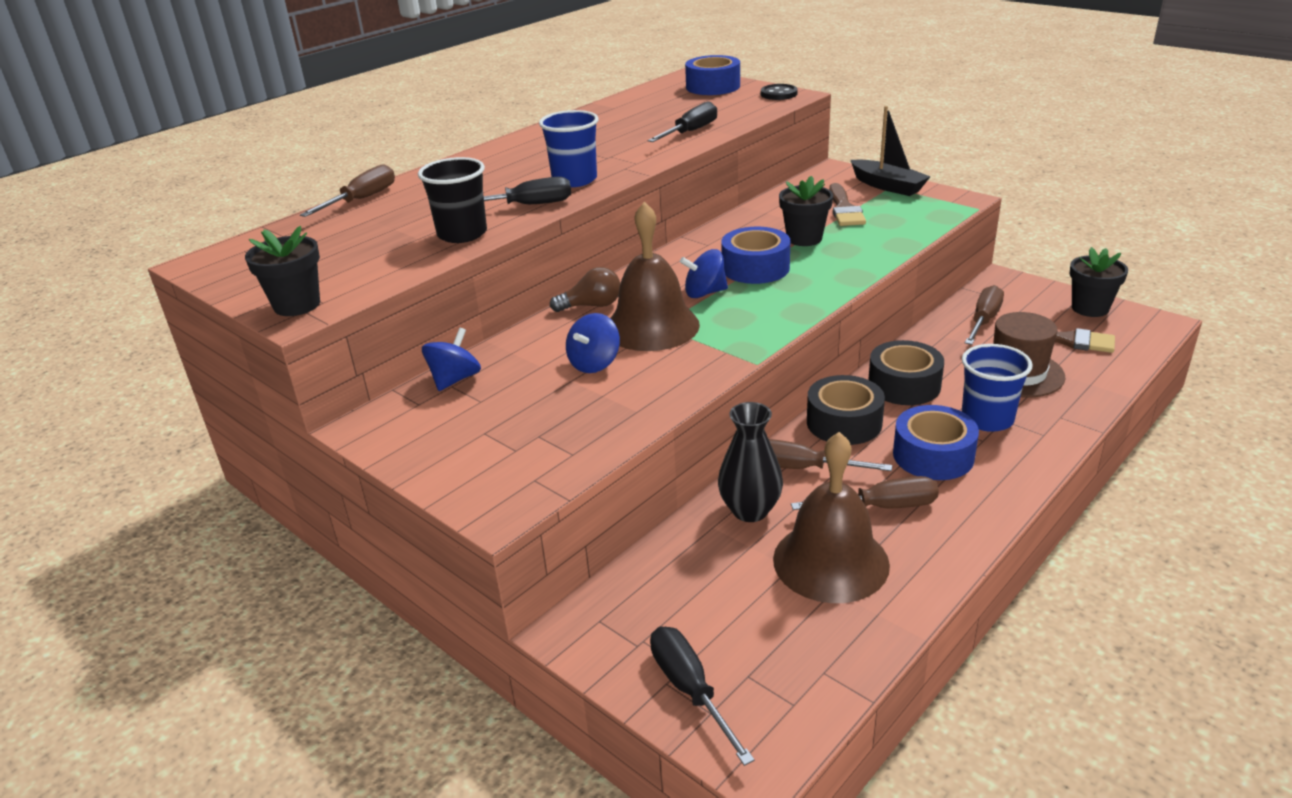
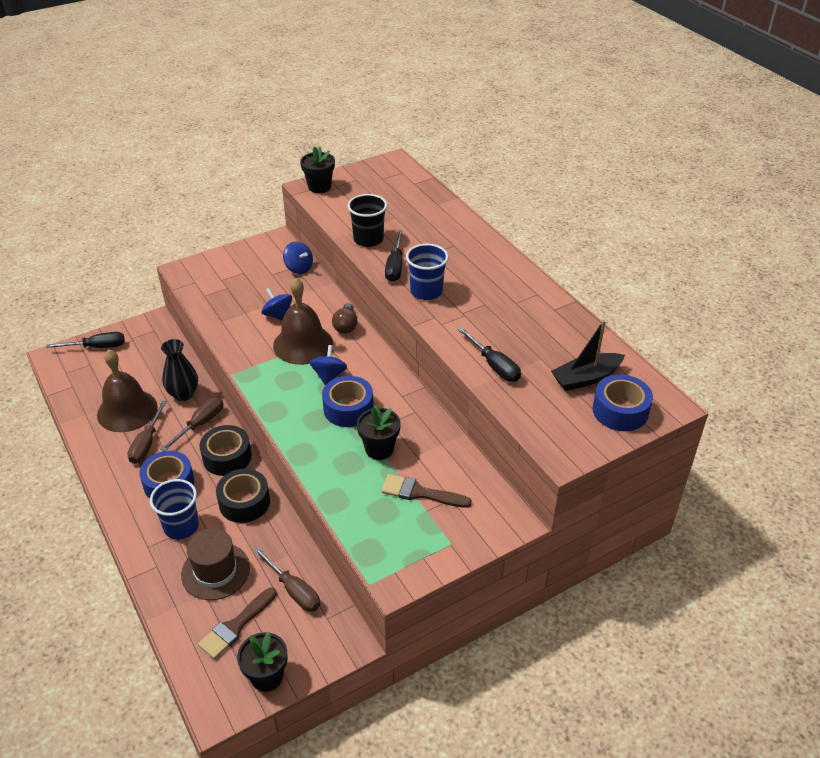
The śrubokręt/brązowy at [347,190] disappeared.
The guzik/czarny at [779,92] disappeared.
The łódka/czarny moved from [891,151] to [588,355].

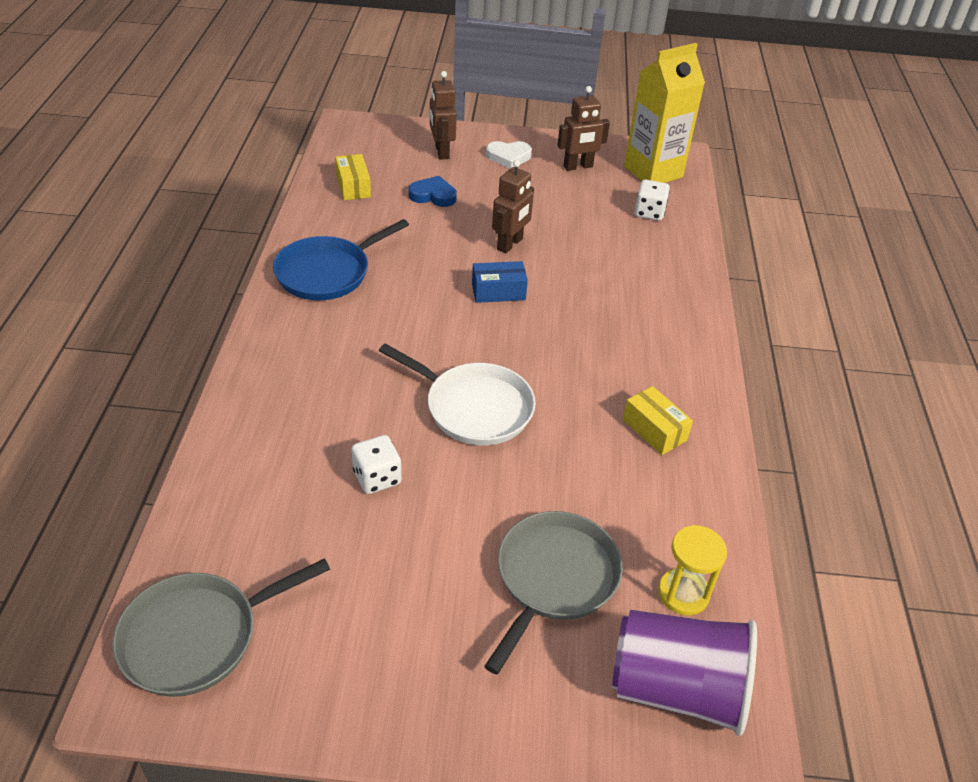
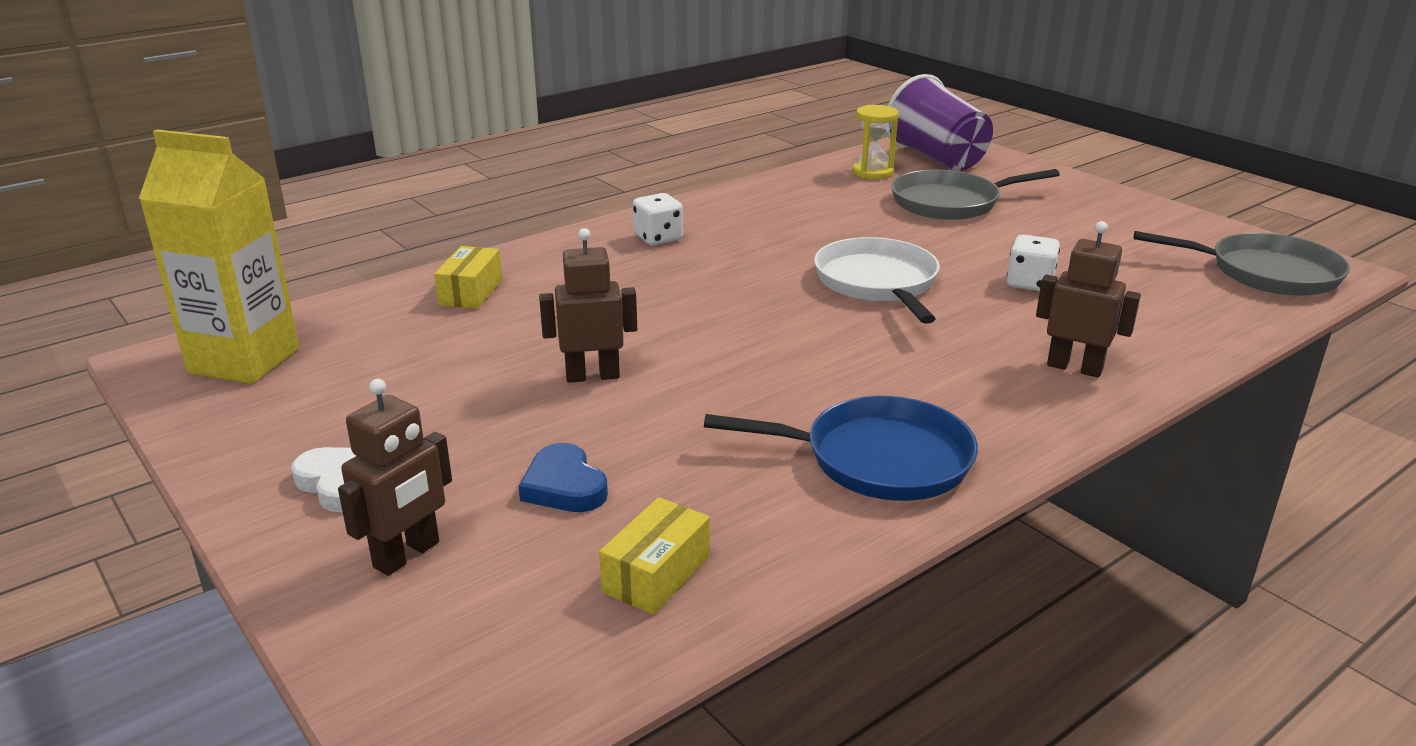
The pudełko/niebieski at [500,282] disappeared.
The robot/brązowy moved from [583,128] to [1088,299].
The pudełko/żółty moved from [658,420] to [468,277].
The kostka do gry/biały moved from [652,200] to [658,219].

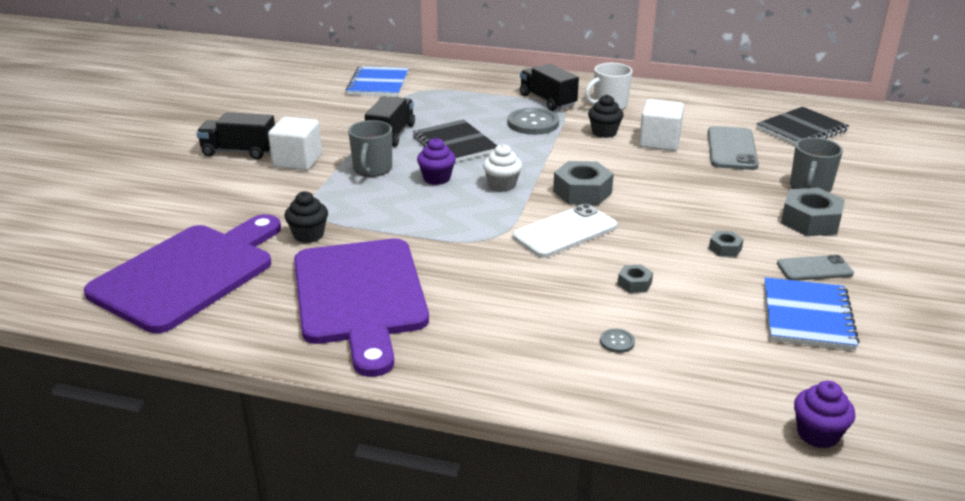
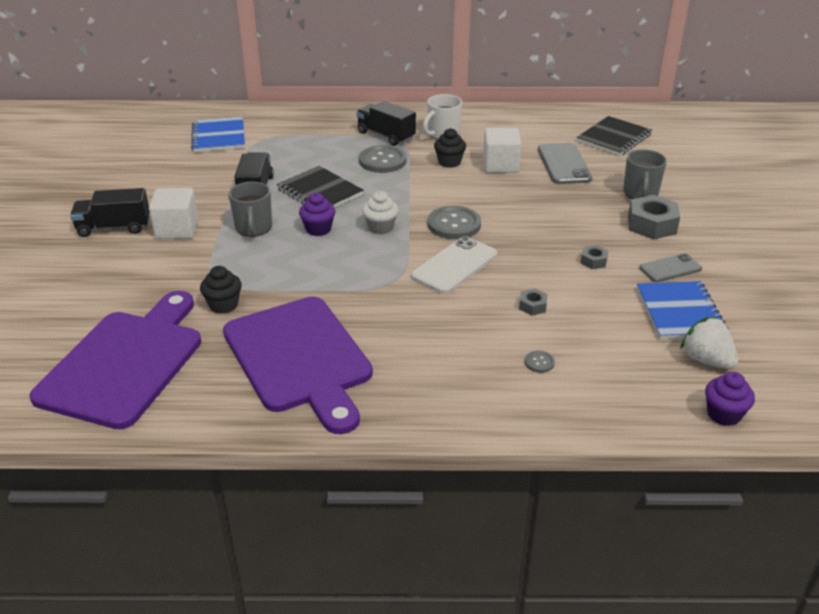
The nakrętka/szary at [583,183] was replaced by the guzik/szary at [454,222].
The truskawka/biały at [709,342] appeared.

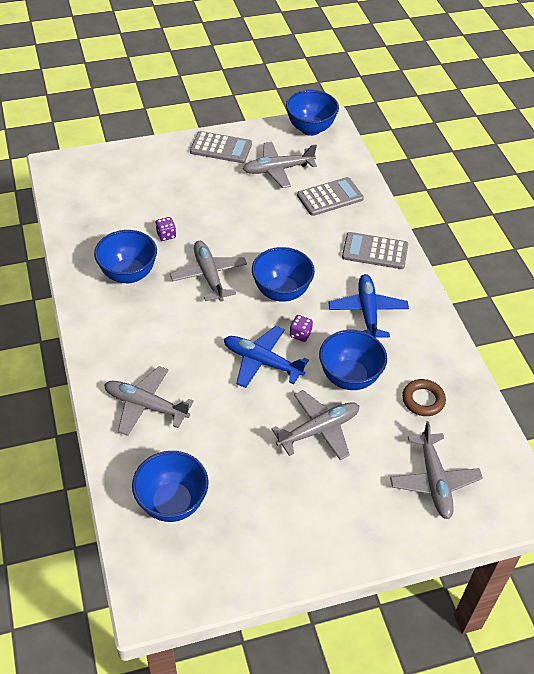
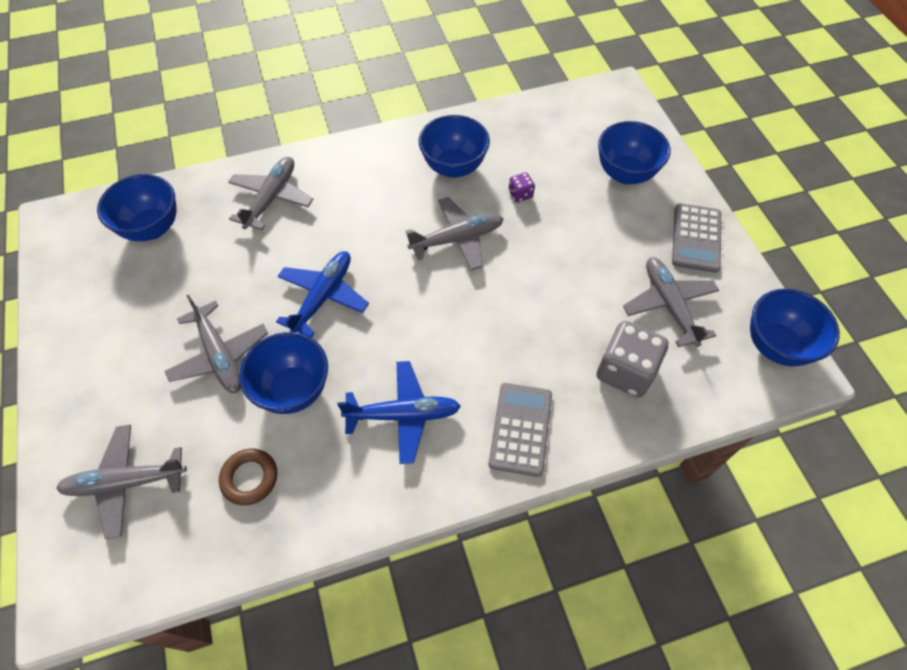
The miska/niebieski moved from [283,274] to [634,152].
The kostka do gry/fioletowy at [301,328] disappeared.
The kalkulator/szary at [330,196] was replaced by the kostka do gry/szary at [632,359].

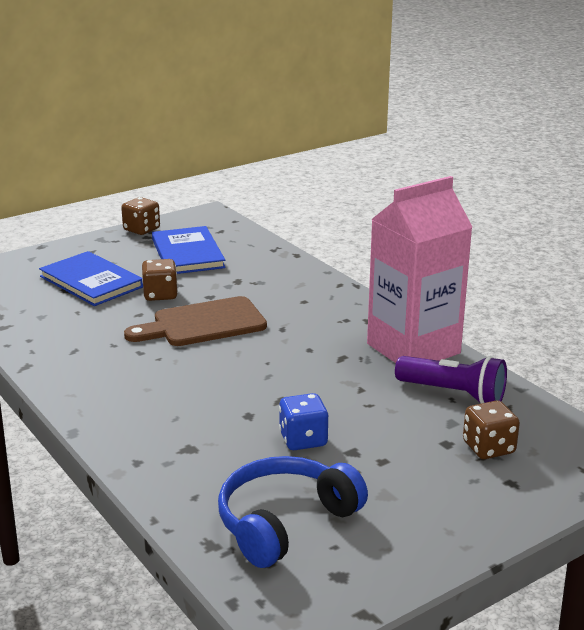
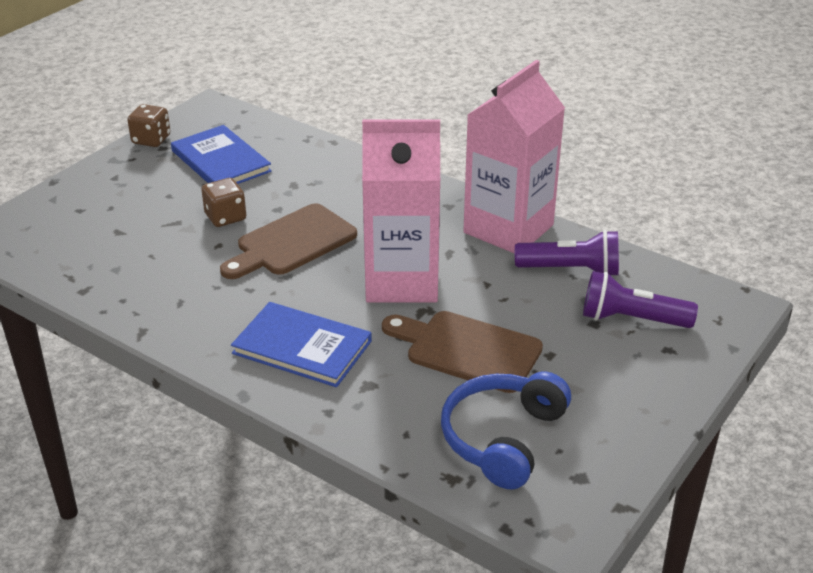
The książka/niebieski moved from [91,278] to [301,344].
The kostka do gry/niebieski at [303,421] was replaced by the deska do krojenia/brązowy at [462,352].
The kostka do gry/brązowy at [491,430] was replaced by the latarka/fioletowy at [640,299].
The karton mleka/różowy at [401,211] appeared.

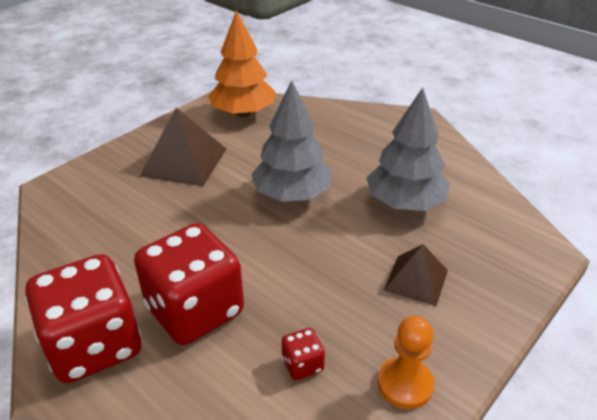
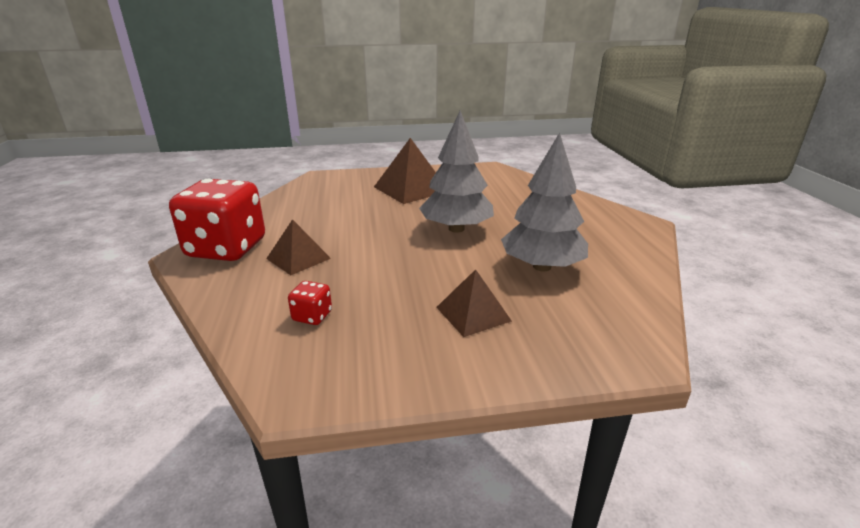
The kostka do gry/czerwony at [189,284] was replaced by the piramida/brązowy at [298,247].
The drzewko/pomarańczowy at [241,63] disappeared.
The pionek/pomarańczowy at [406,362] disappeared.

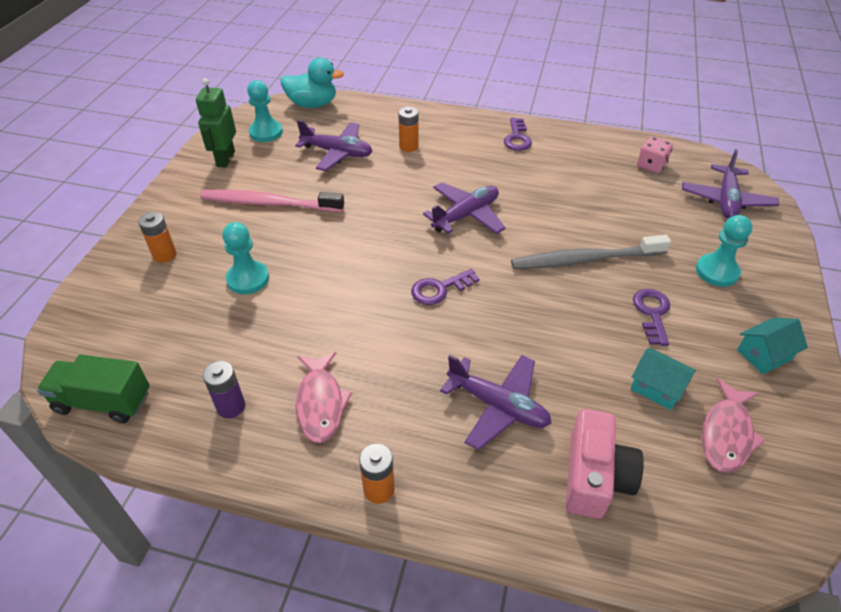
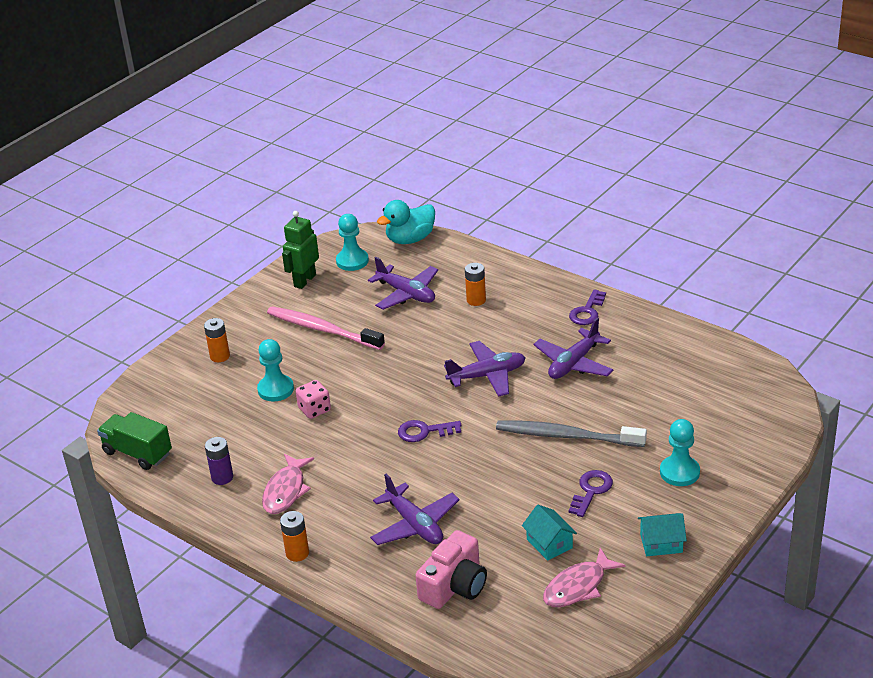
The kaczka/turkusowy at [312,83] turned 120 degrees clockwise.
The kostka do gry/różowy moved from [655,155] to [313,399].
The samolot/fioletowy moved from [730,184] to [574,348].

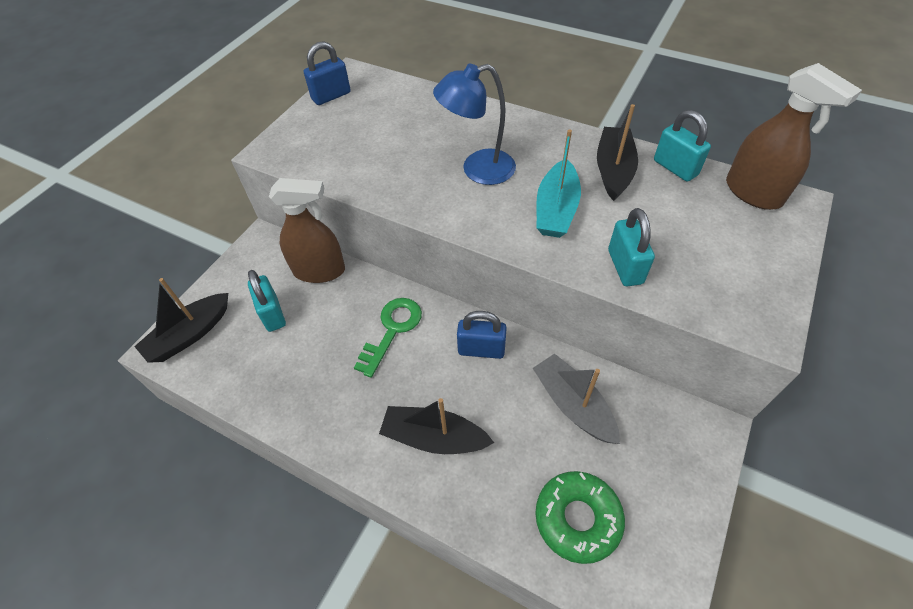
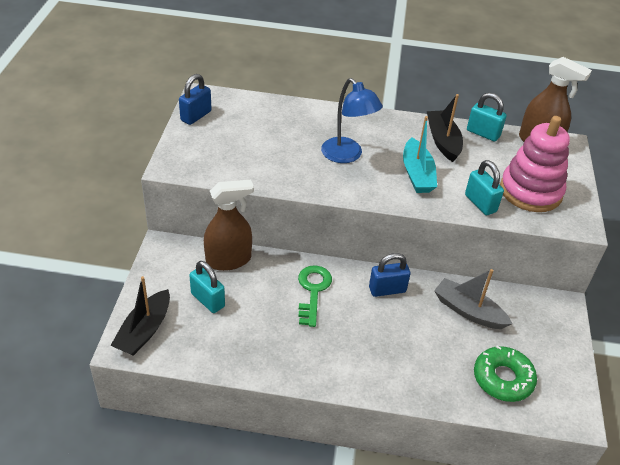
The łódka/czarny at [436,426] disappeared.
The lampka/niebieski at [474,124] turned 90 degrees counterclockwise.
The zabawka nakładanka/różowy at [535,164] appeared.

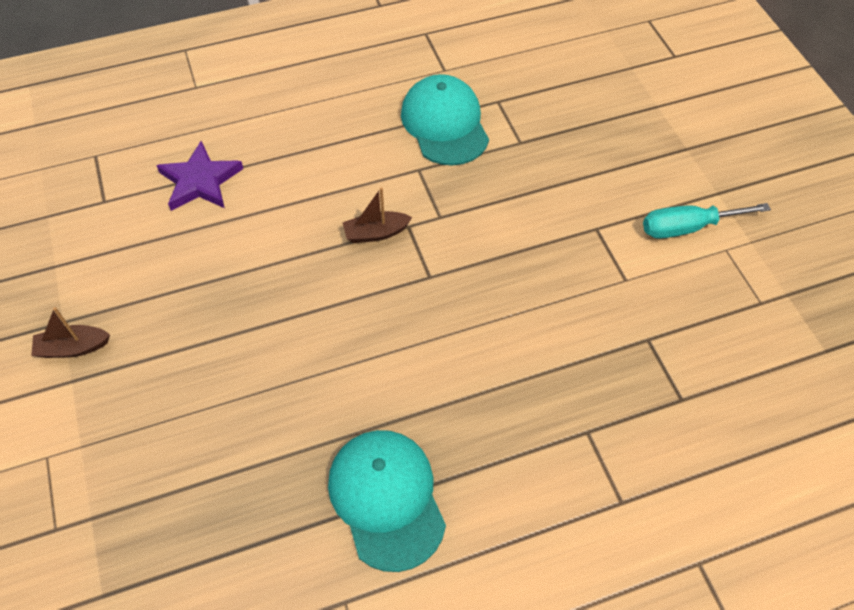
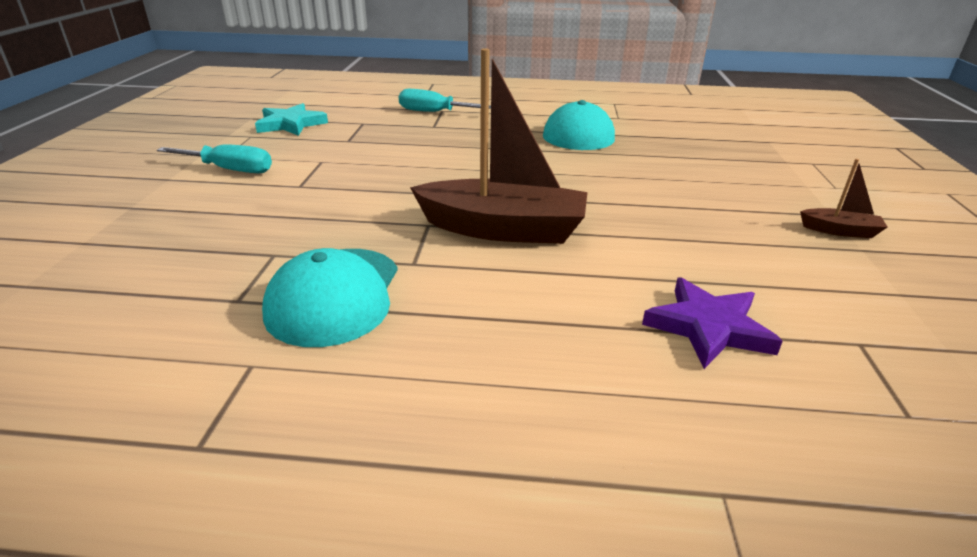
The łódka/brązowy at [377,215] changed to 2.25 times the size.
The gwiazda/turkusowy at [291,119] appeared.
The śrubokręt/turkusowy at [445,100] appeared.

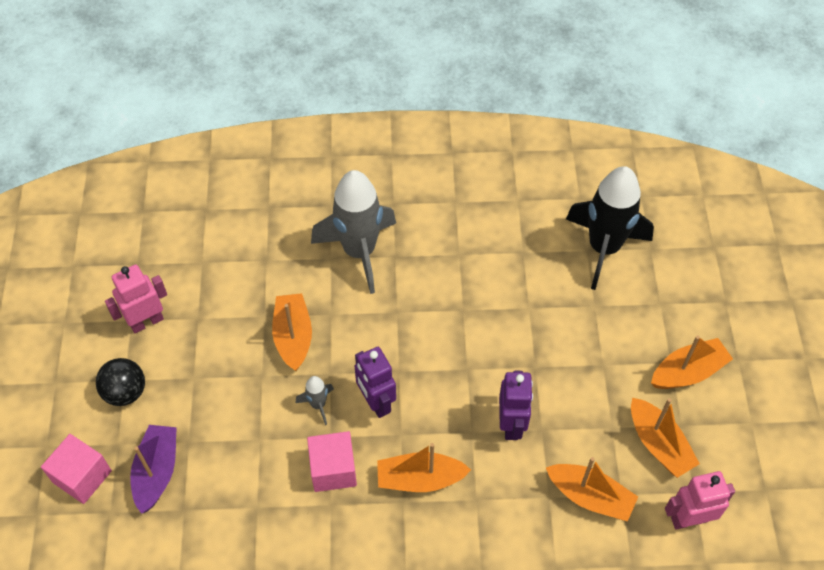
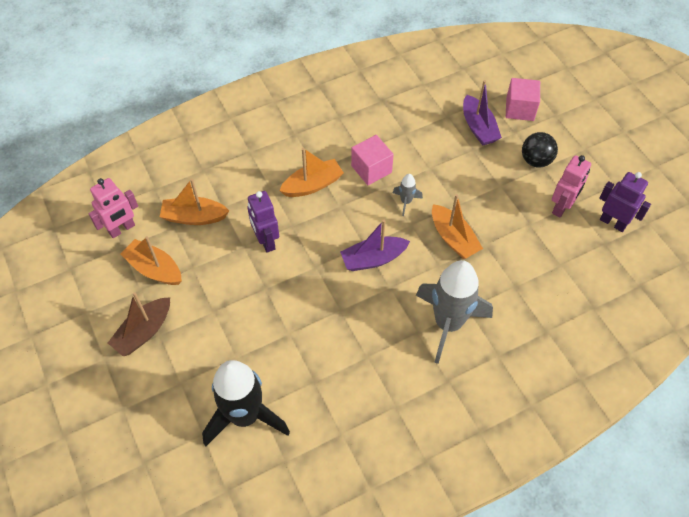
The robot/fioletowy moved from [375,382] to [625,202].
The łódka/pomarańczowy at [692,362] became the łódka/brązowy at [139,324].
The łódka/fioletowy at [375,245] appeared.

